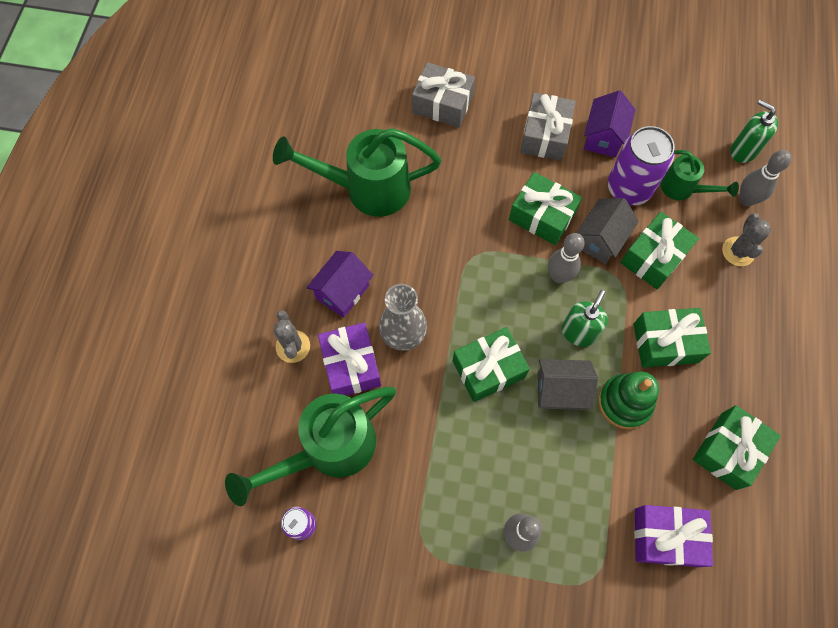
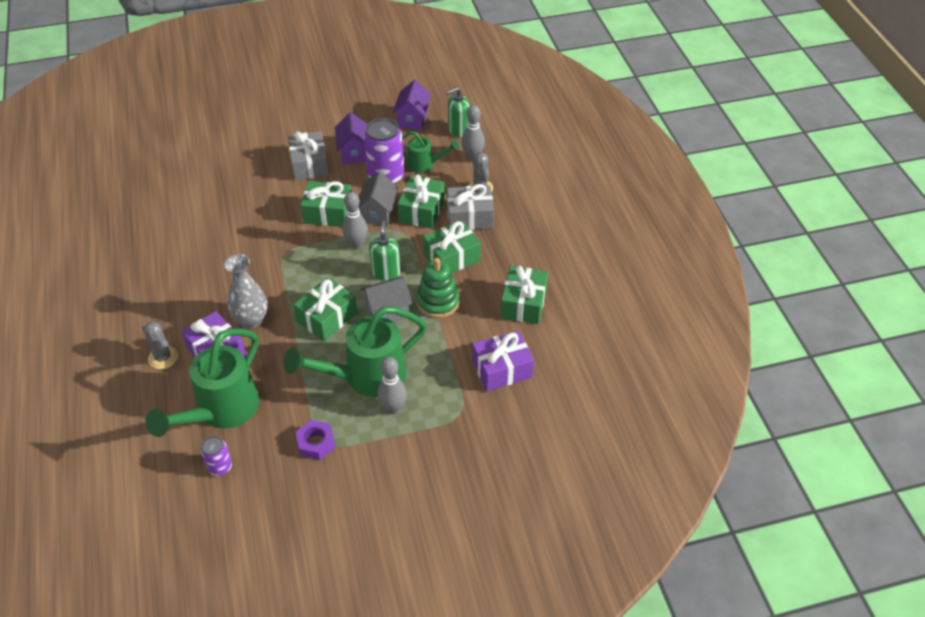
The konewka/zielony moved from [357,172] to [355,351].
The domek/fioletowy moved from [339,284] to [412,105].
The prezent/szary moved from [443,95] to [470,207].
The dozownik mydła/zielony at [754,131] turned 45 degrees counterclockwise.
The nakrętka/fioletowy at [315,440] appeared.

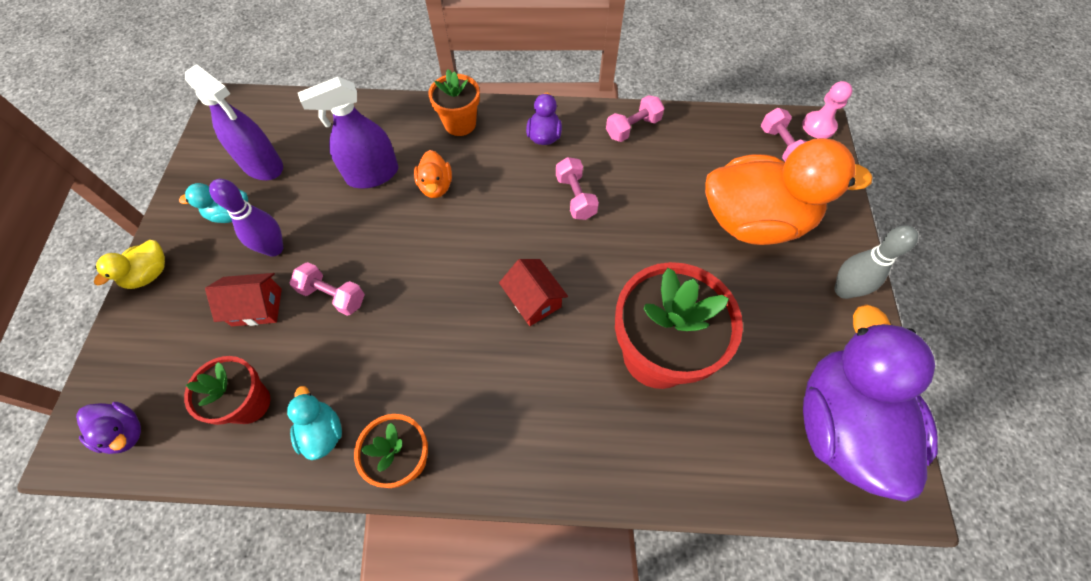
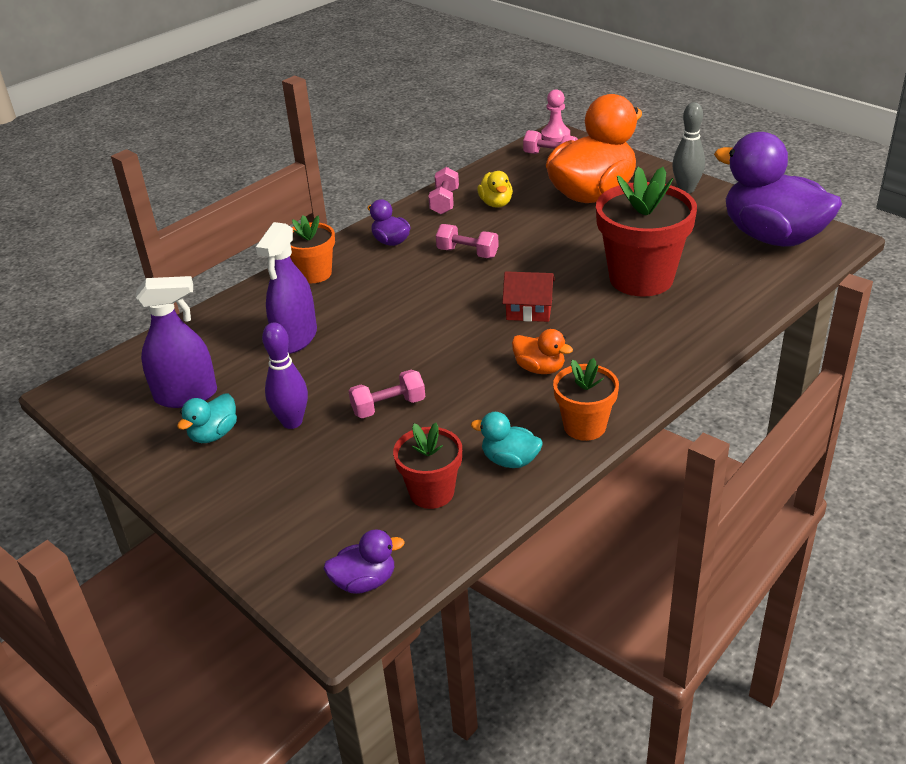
The kaczka/żółty moved from [129,264] to [495,189].
The domek/czerwony at [243,299] disappeared.
The kaczka/pomarańczowy moved from [433,174] to [542,351].

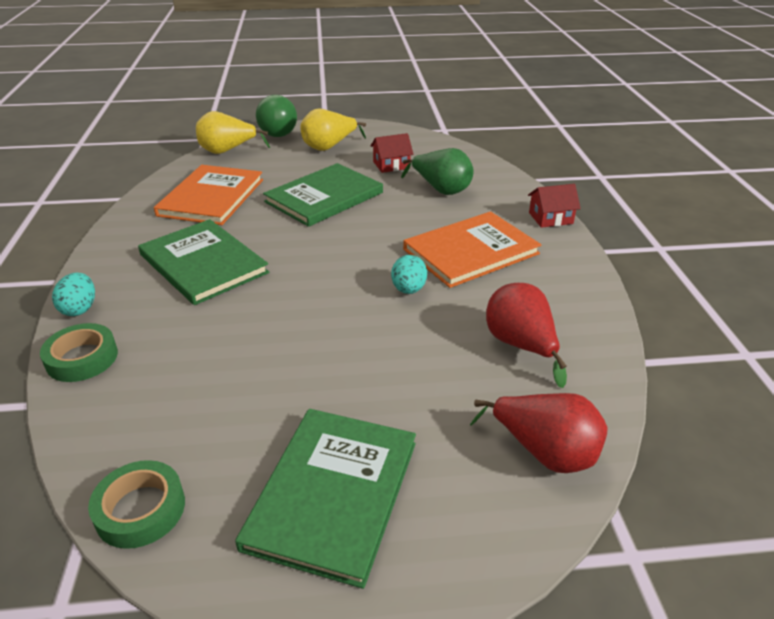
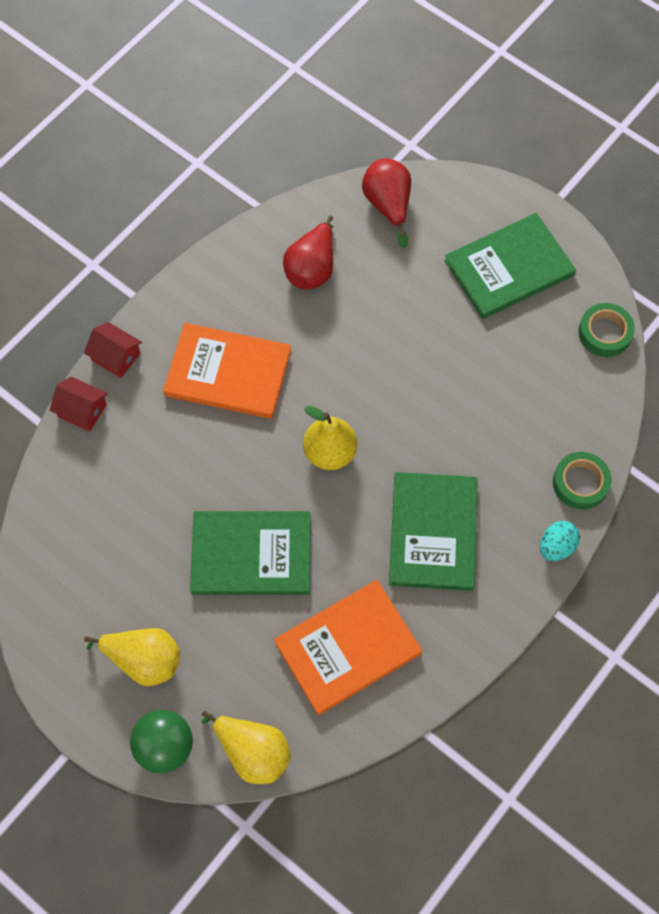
The domek/czerwony moved from [392,153] to [78,404].
The jajko/turkusowy at [409,274] disappeared.
The gruszka/zielony at [437,171] disappeared.
The gruszka/żółty at [330,438] appeared.

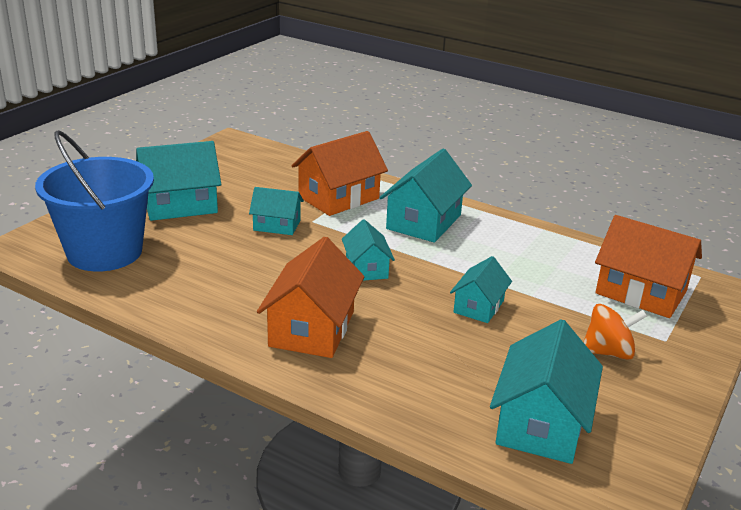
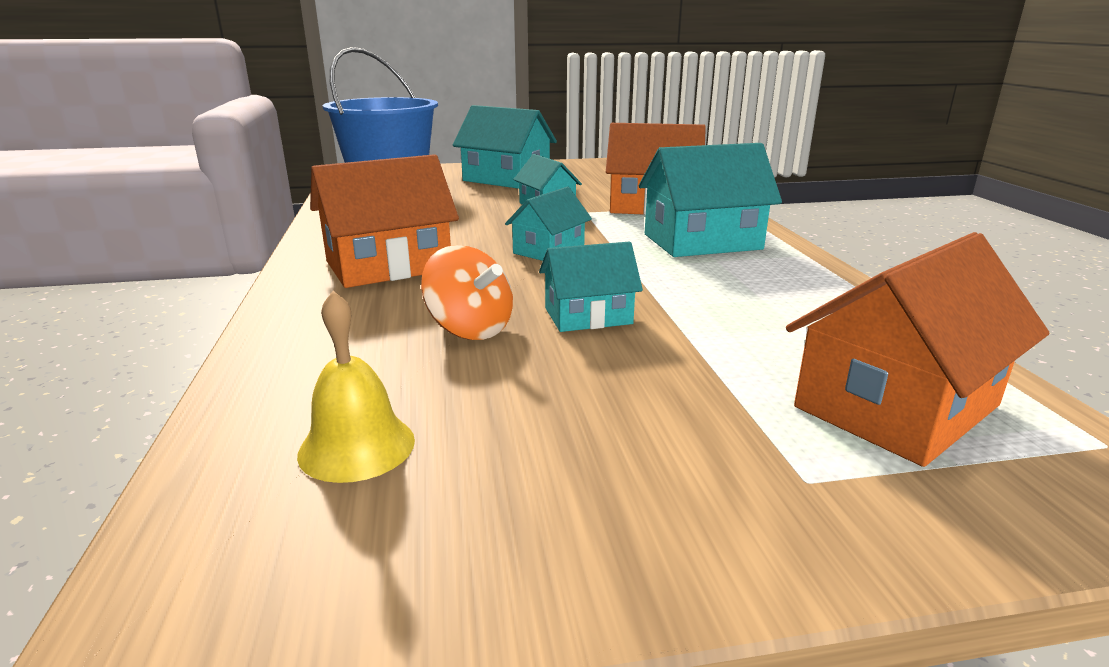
The domek/turkusowy at [546,391] was replaced by the dzwonek/żółty at [356,387].
The bączek/pomarańczowy moved from [615,332] to [467,292].
The domek/pomarańczowy at [648,266] turned 60 degrees clockwise.

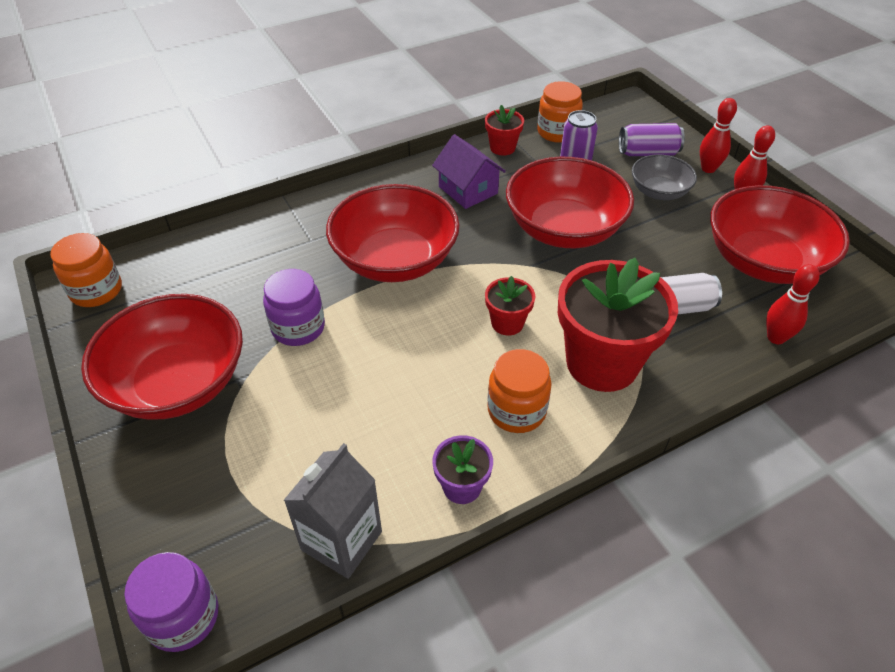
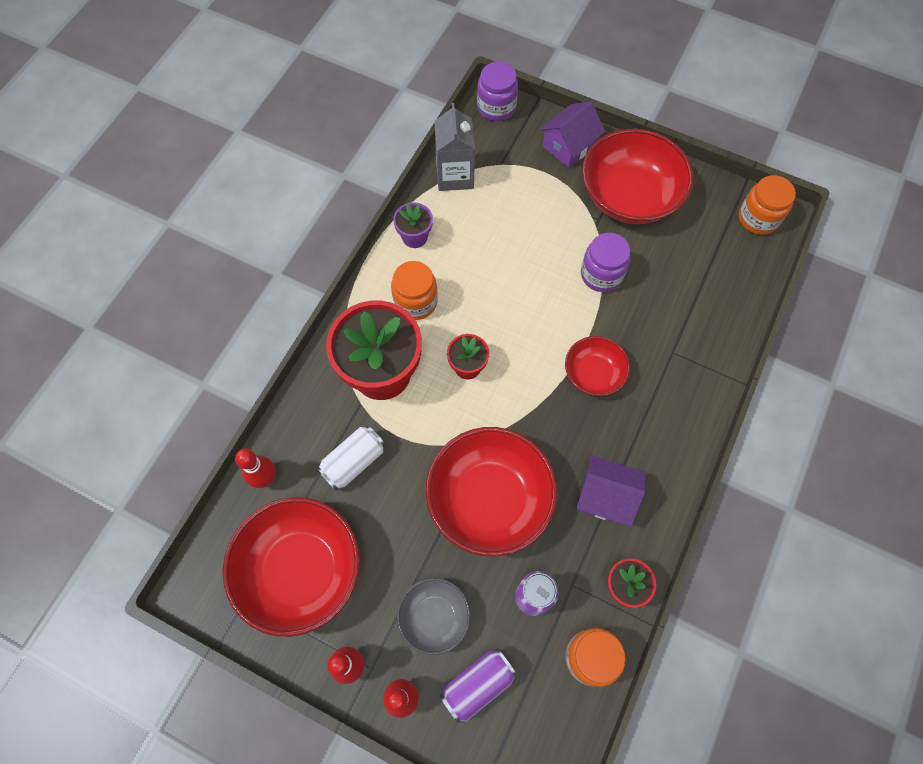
The miska/czerwony at [393,233] changed to 0.54 times the size.
The domek/fioletowy at [572,134] appeared.

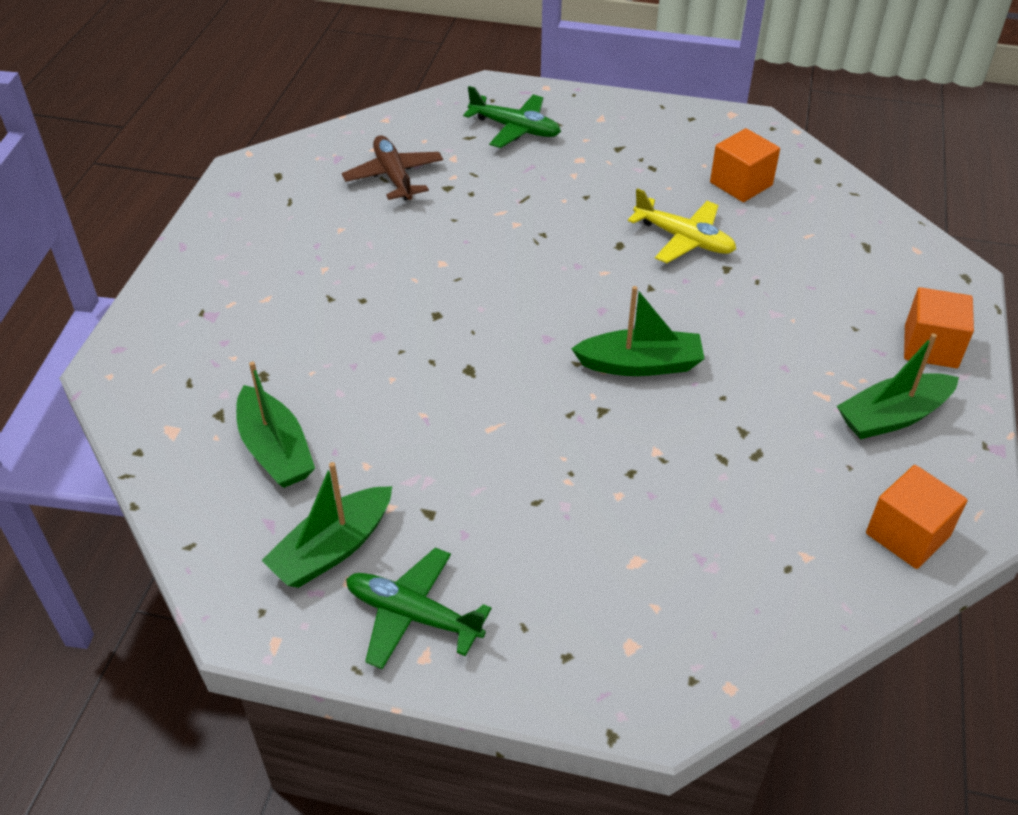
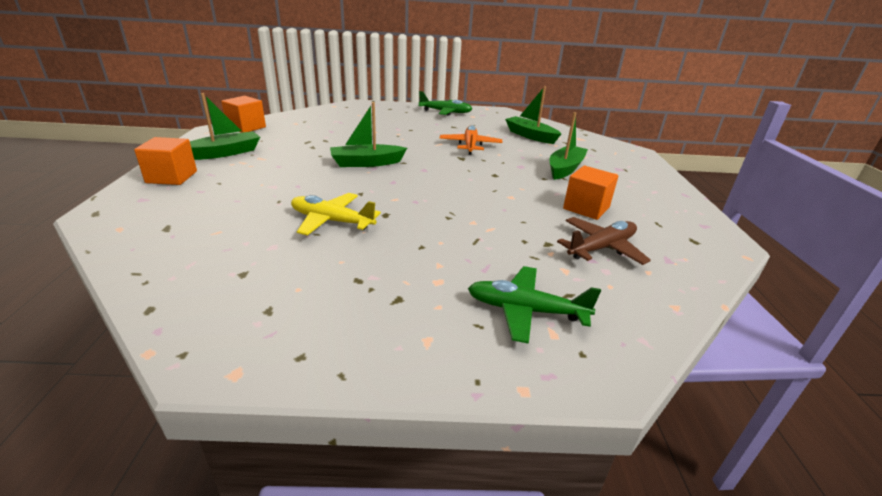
The łódka/zielony moved from [326,525] to [569,146].
The samolot/brązowy at [392,167] turned 90 degrees counterclockwise.
The sześcian/pomarańczowy moved from [745,165] to [590,193].
The samolot/pomarańczowy at [470,140] appeared.

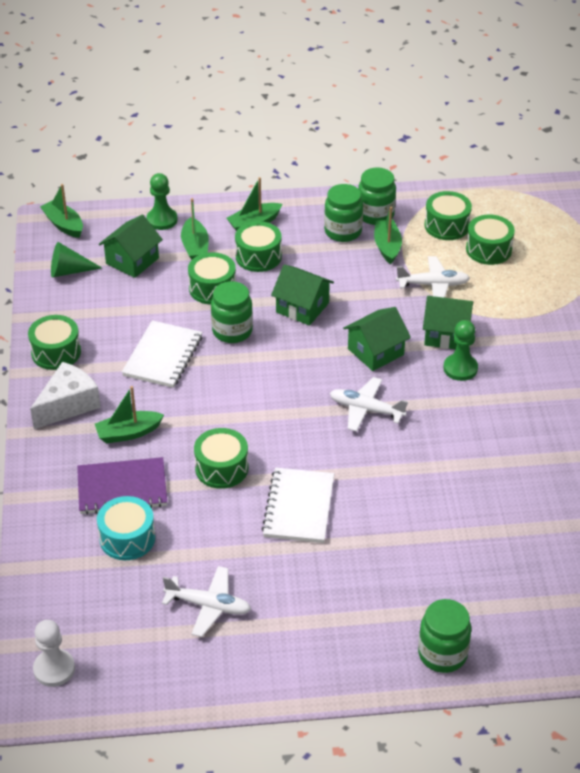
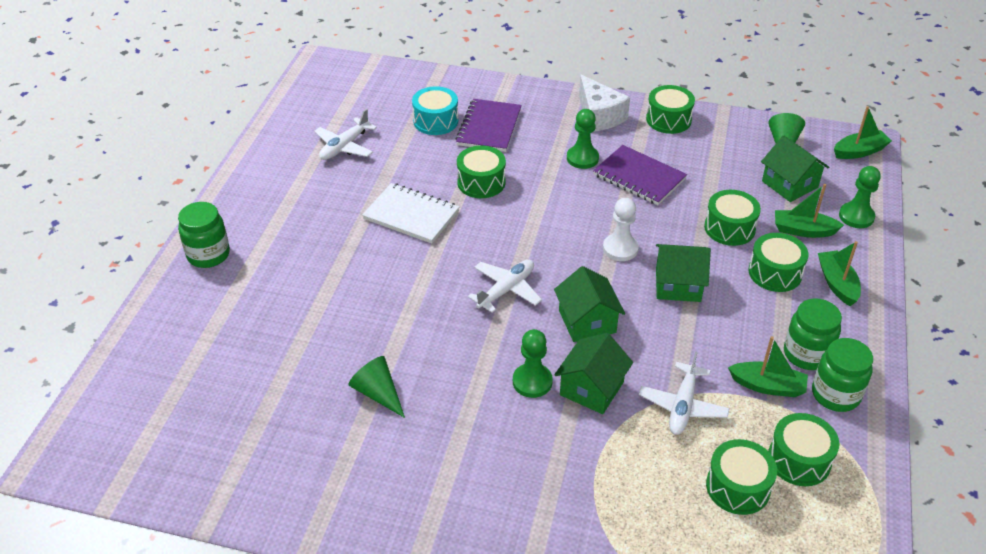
The pionek/biały moved from [54,653] to [621,229].
The łódka/zielony at [129,414] disappeared.
The zeszyt/biały at [162,354] became the zeszyt/fioletowy at [640,175].
The słoik/zielony at [232,312] disappeared.
The domek/zielony at [302,295] turned 45 degrees clockwise.
The stożek/zielony at [376,387] appeared.
The pionek/zielony at [583,139] appeared.

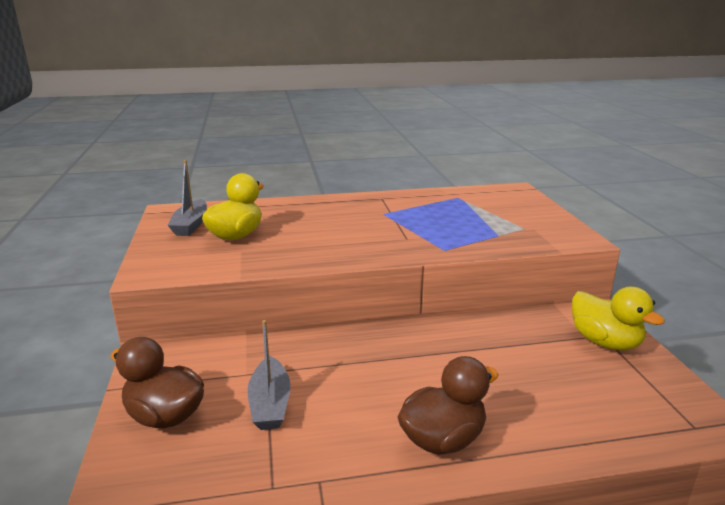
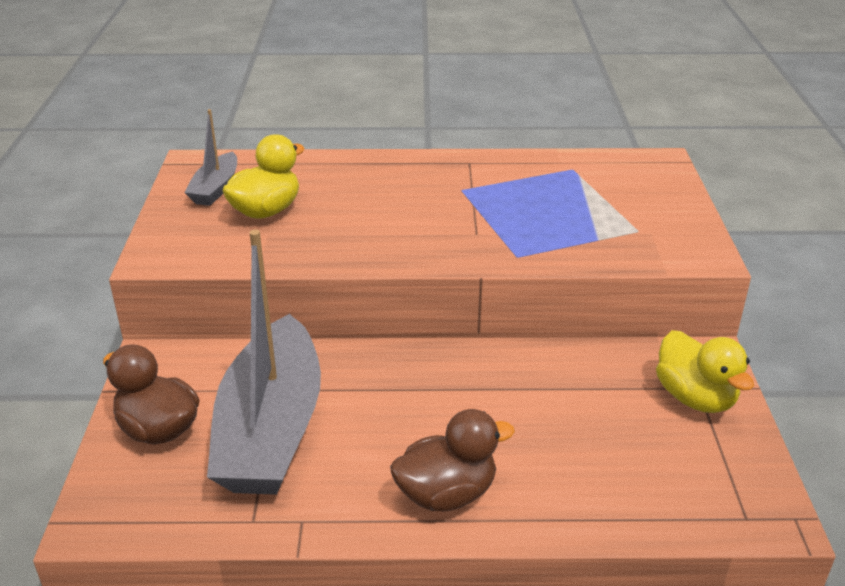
The łódka/szary at [269,375] changed to 2.13 times the size.

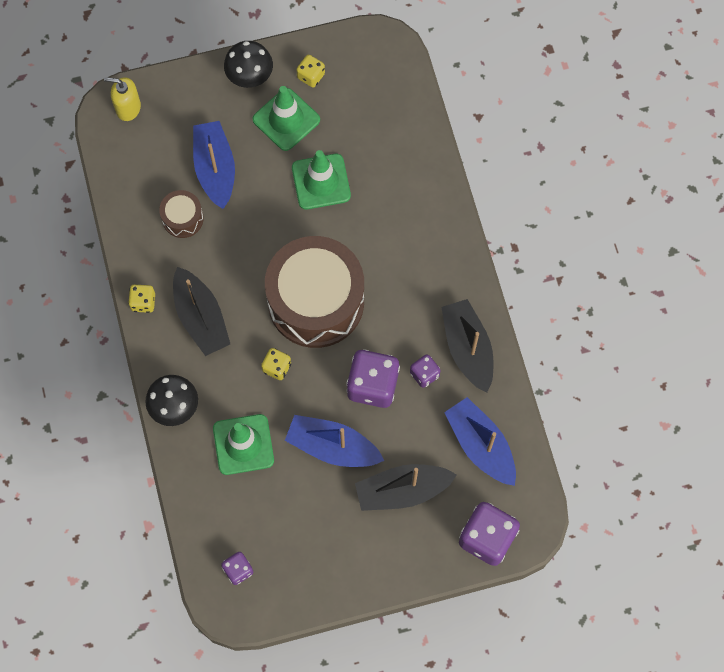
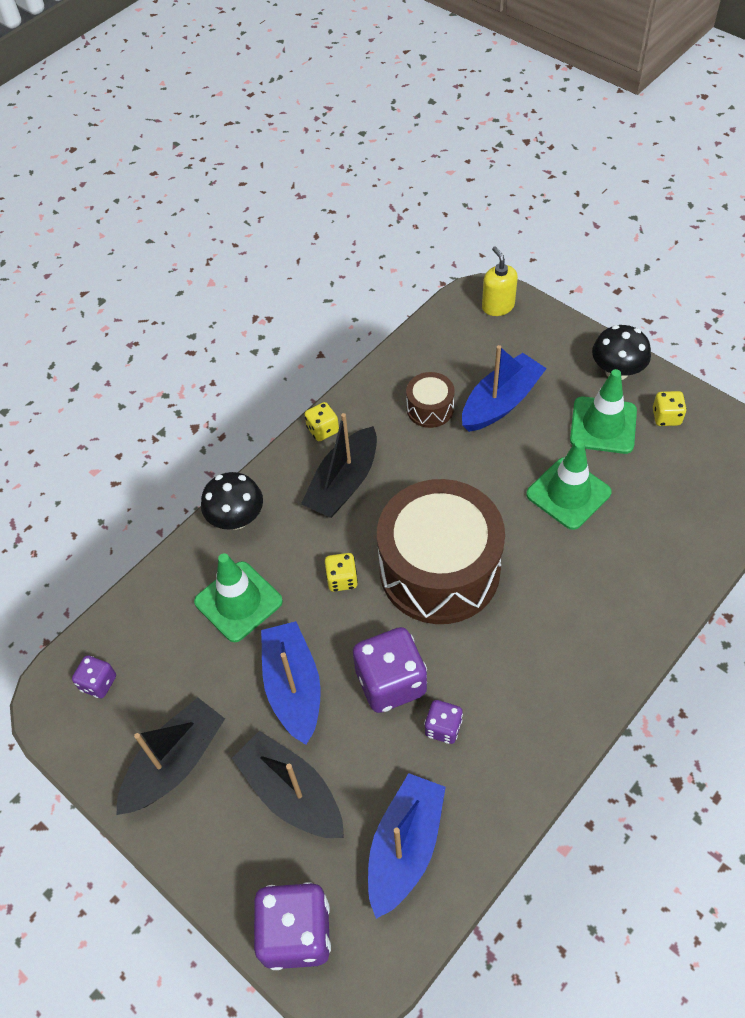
The łódka/czarny moved from [467,346] to [170,756].

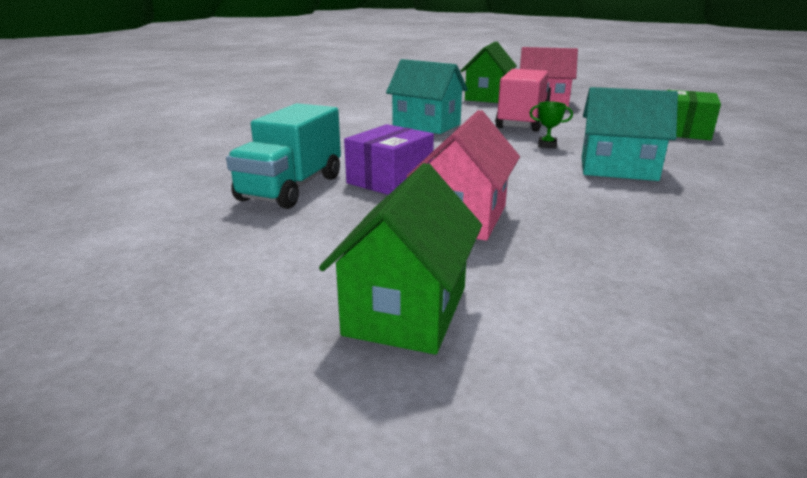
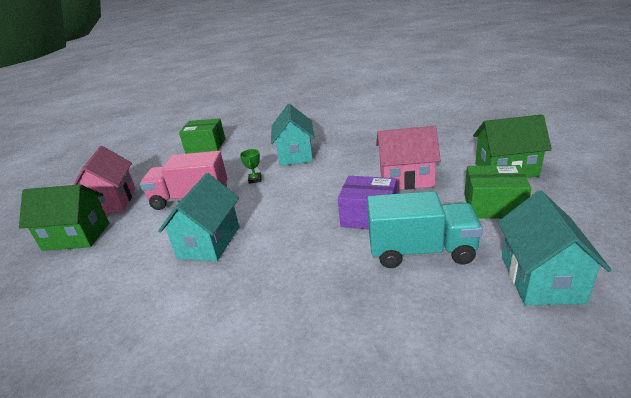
The pudełko/zielony at [497,192] appeared.
The domek/turkusowy at [555,248] appeared.

